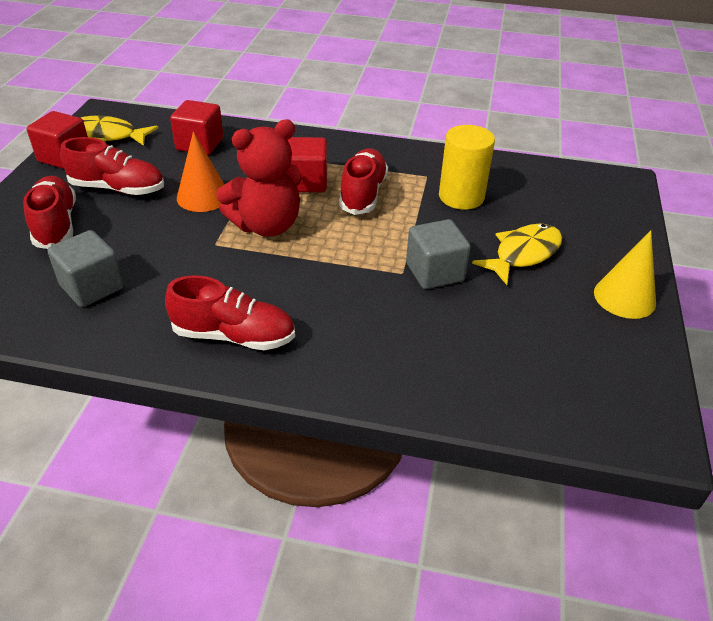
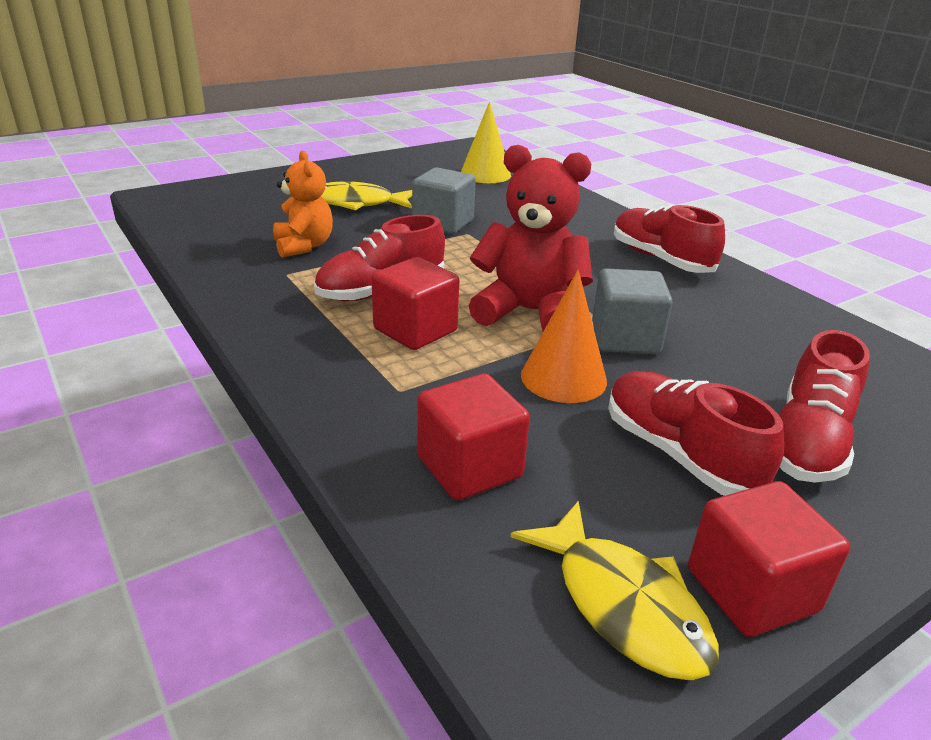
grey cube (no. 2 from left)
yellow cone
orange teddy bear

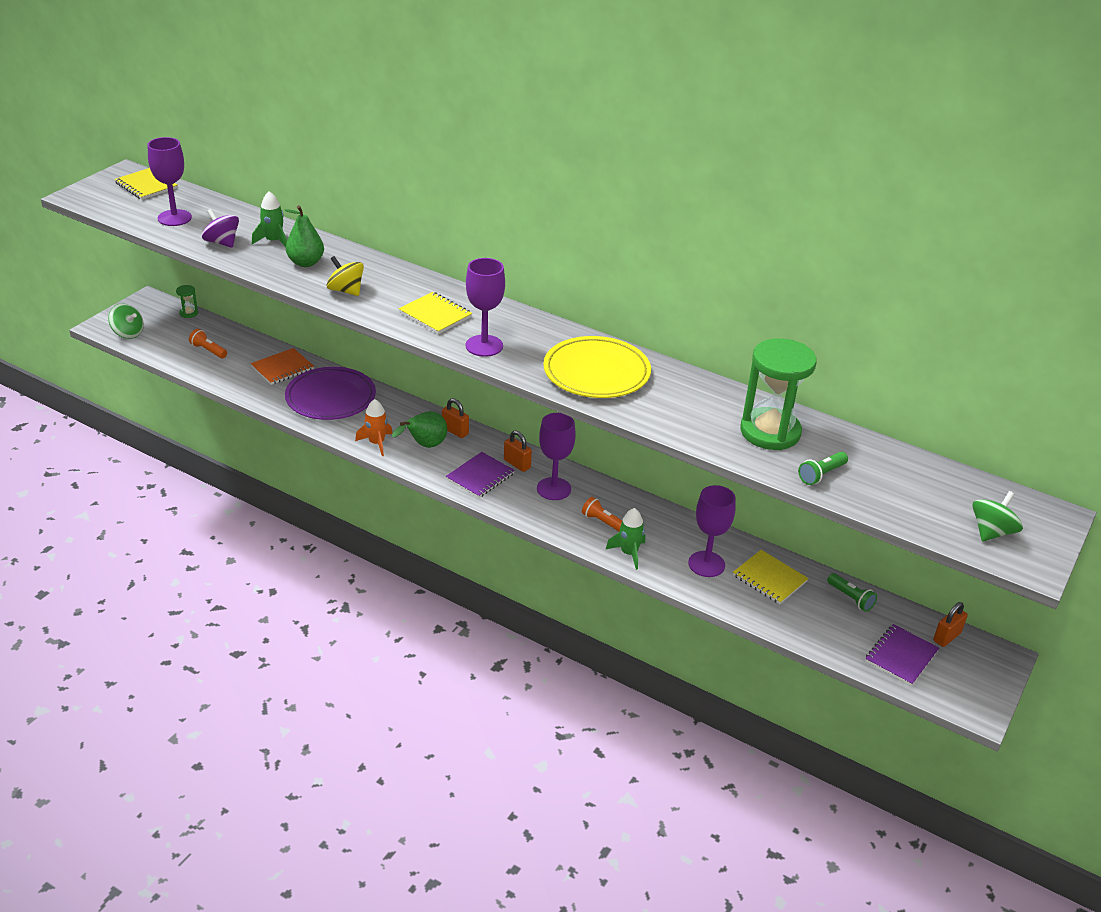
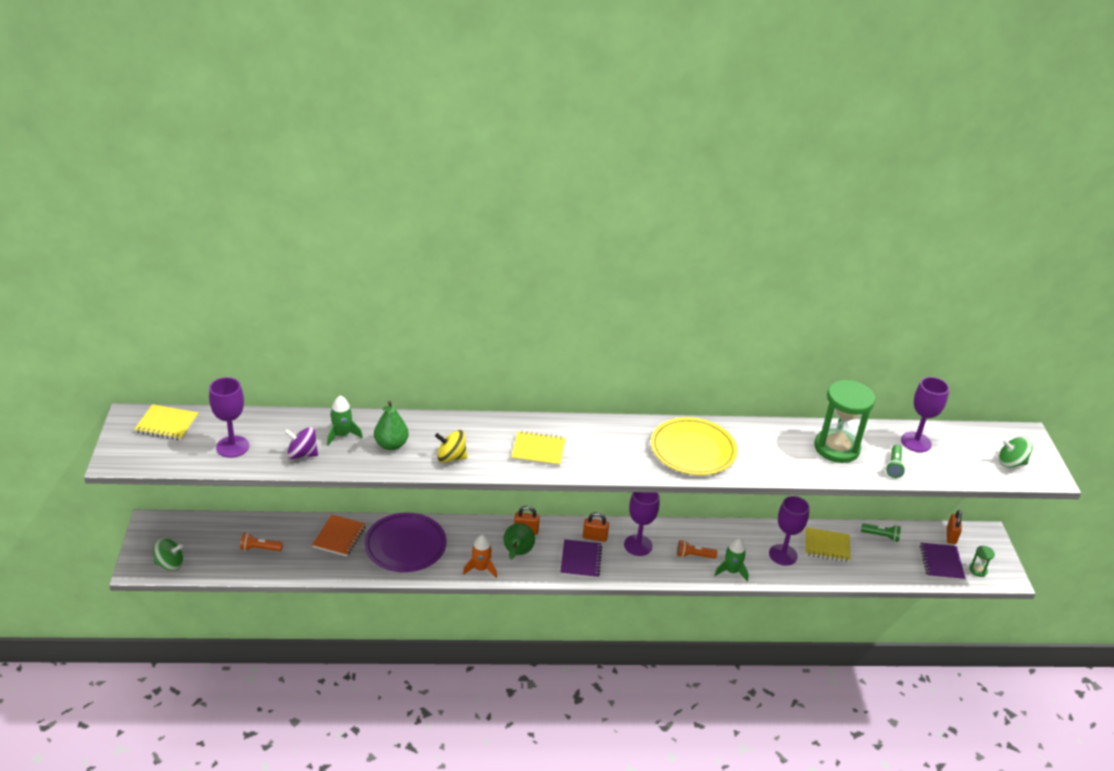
green hourglass (no. 2 from left)
purple goblet (no. 4 from left)
green spinning top (no. 2 from left)

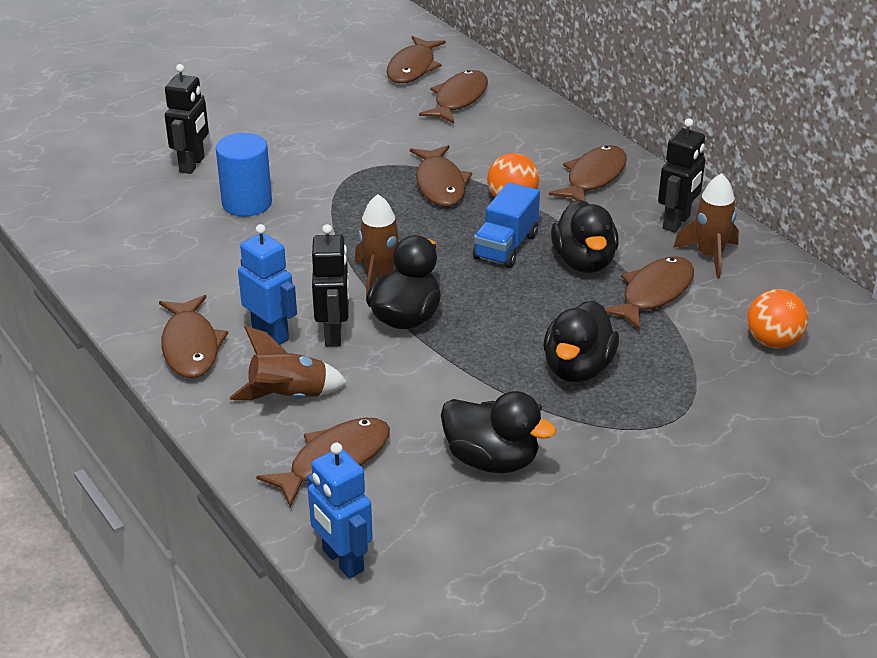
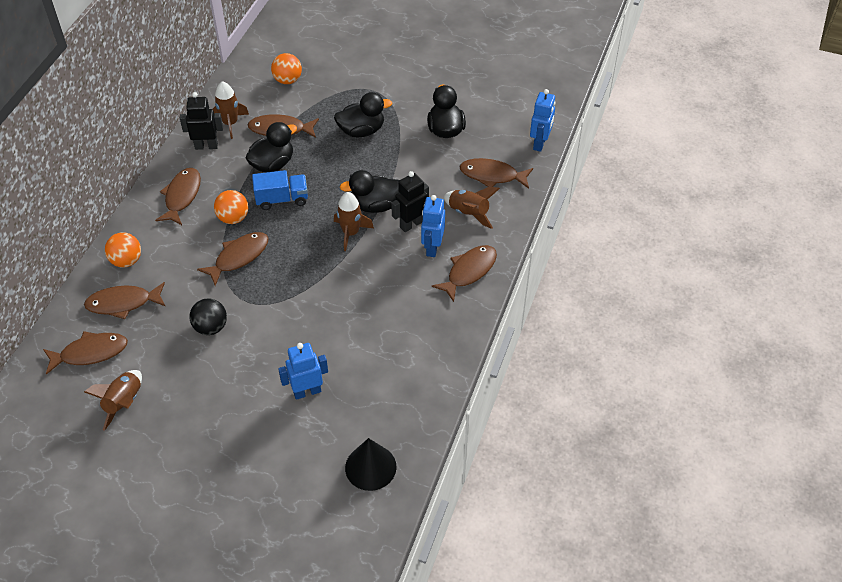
blue cylinder
brown rocket (no. 1 from left)
orange ball (no. 1 from left)
black ball
black cone
blue robot (no. 1 from left)
brown fish (no. 3 from left)

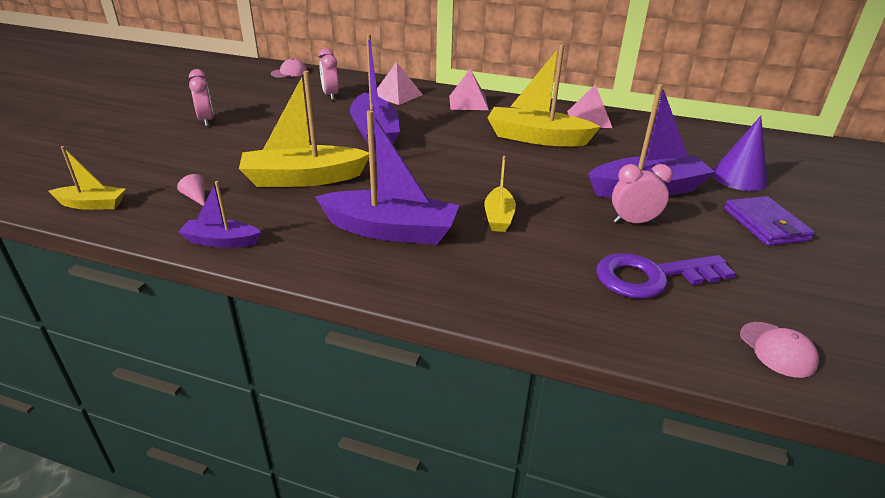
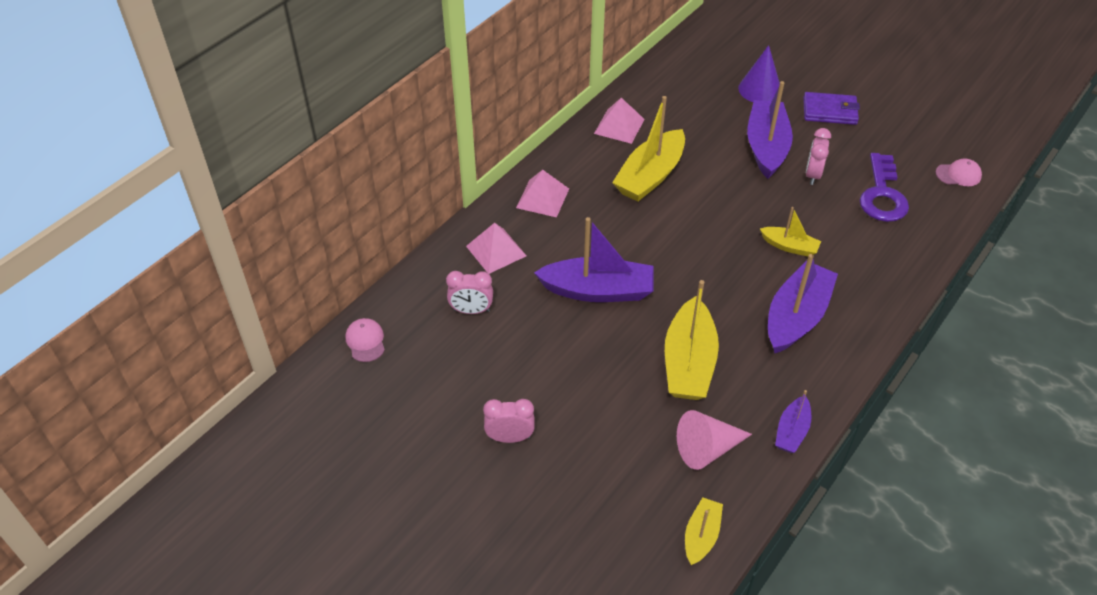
pink cone

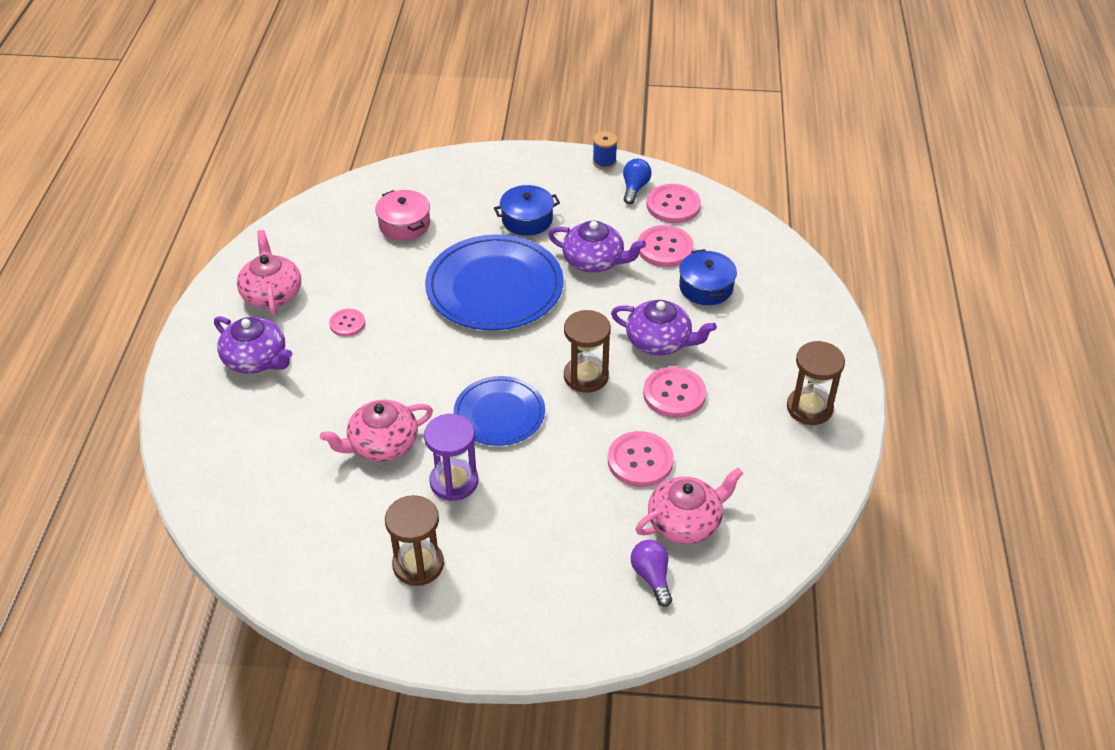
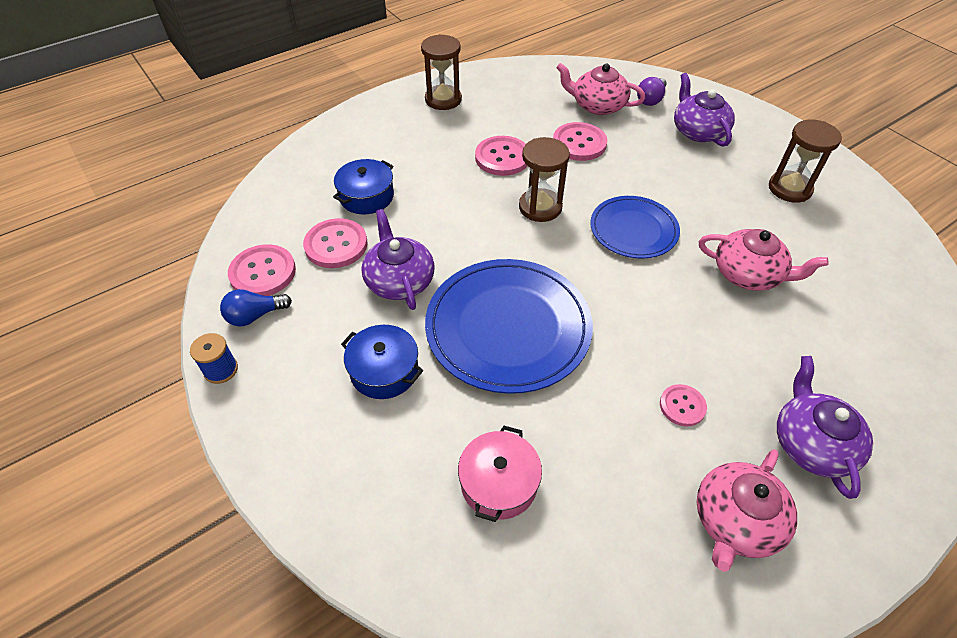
purple hourglass
purple teapot (no. 2 from left)

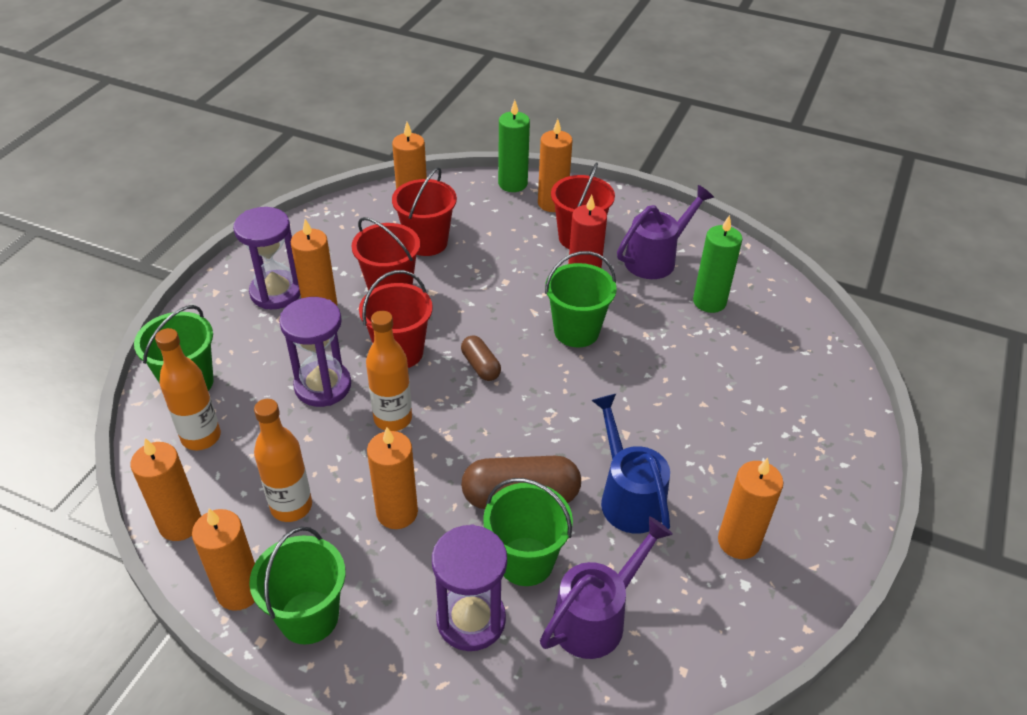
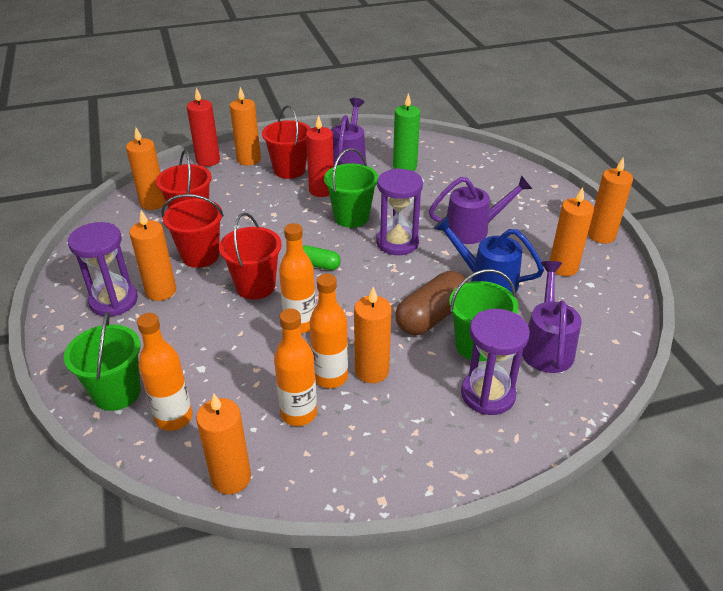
green bucket (no. 2 from left in the first image)
orange bottle (no. 4 from left)
purple watering can (no. 2 from left)
orange candle (no. 7 from left)
purple hourglass (no. 2 from left)
green capsule
red candle (no. 1 from left)

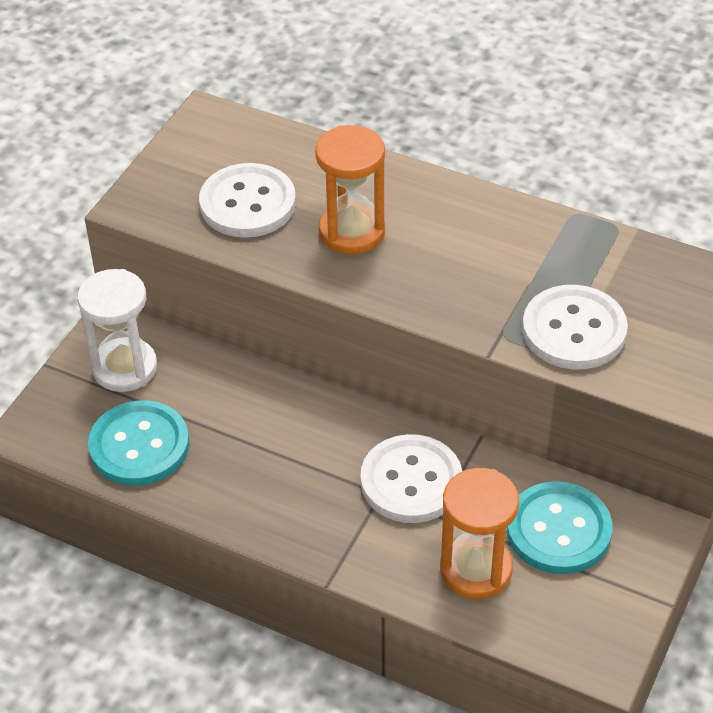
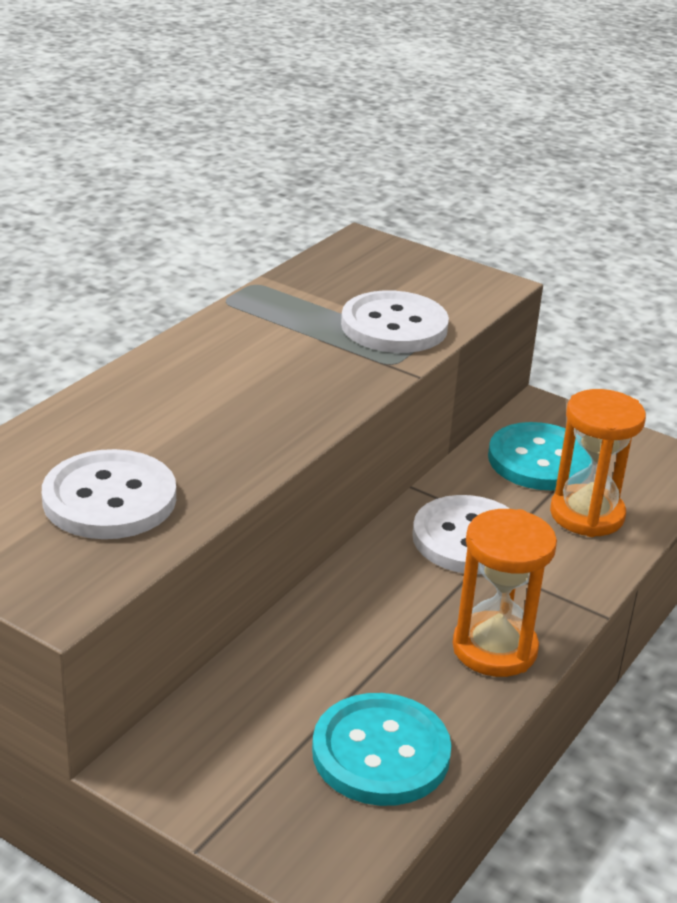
white hourglass
orange hourglass (no. 1 from left)

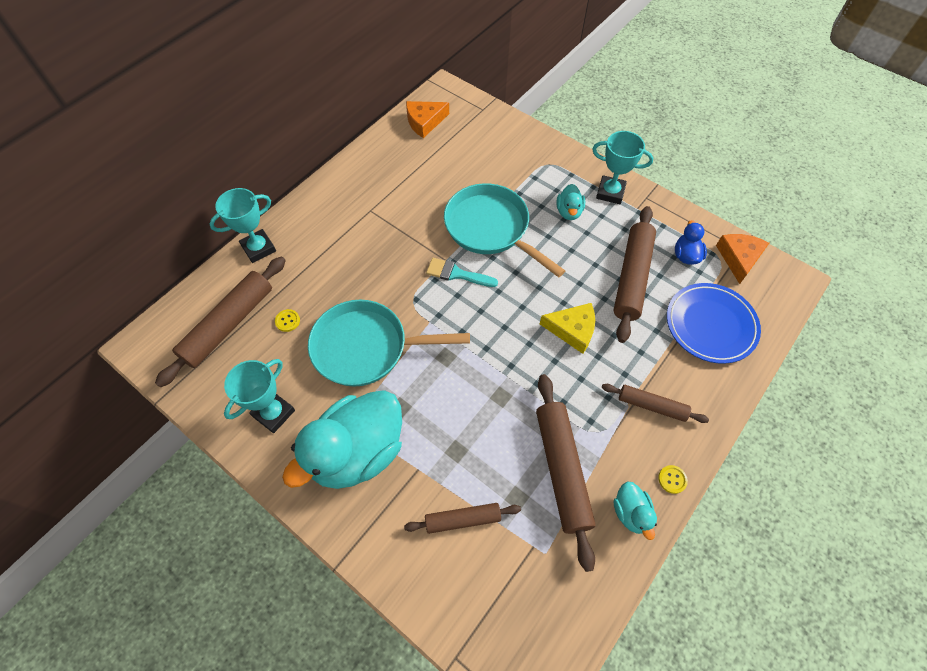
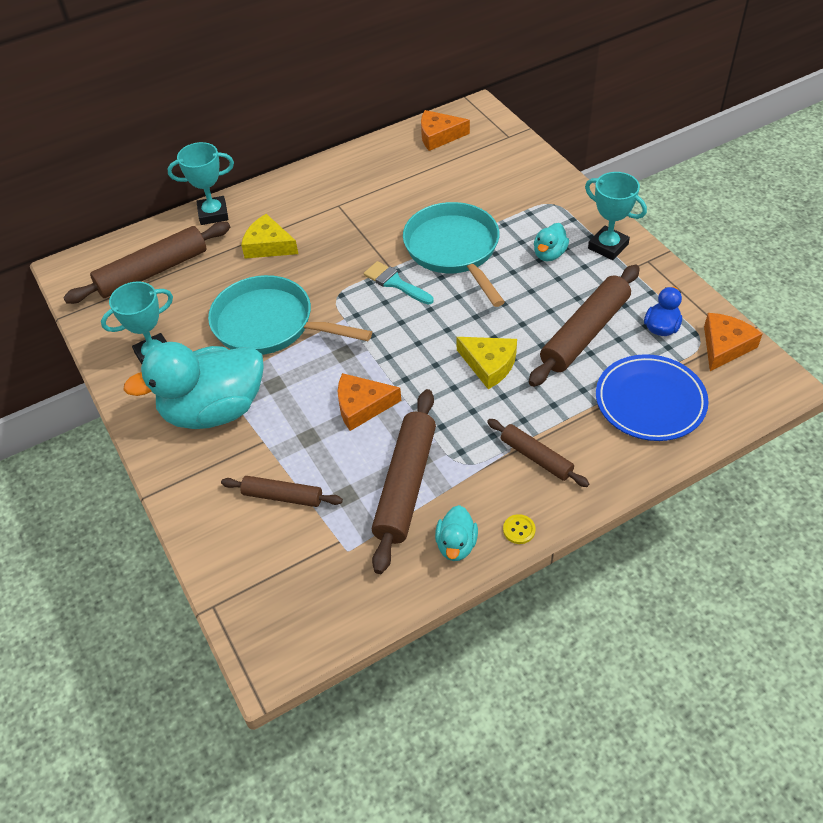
yellow button (no. 1 from left in the first image)
yellow cheese (no. 1 from left)
orange cheese (no. 1 from left)

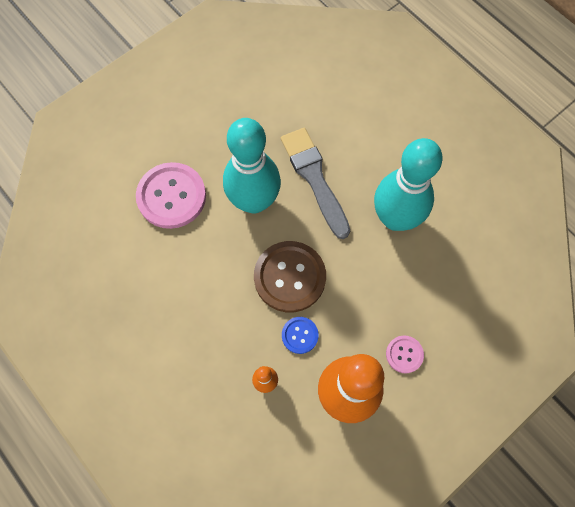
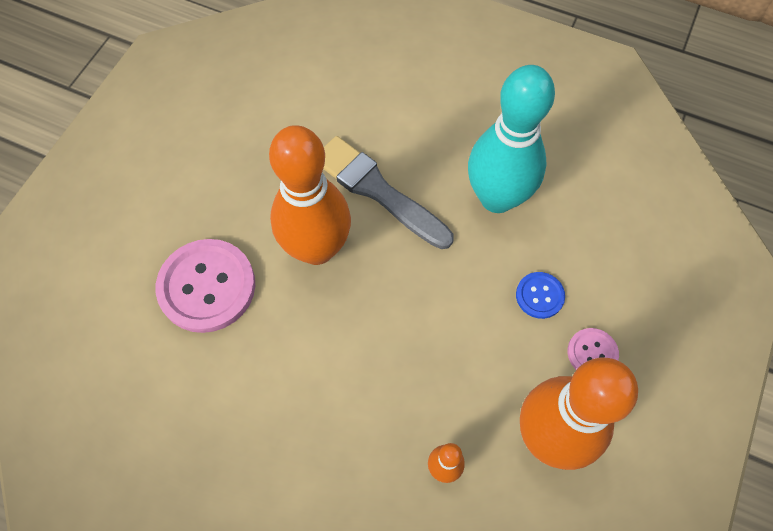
brown button
blue button
orange bowling pin (no. 1 from left)

